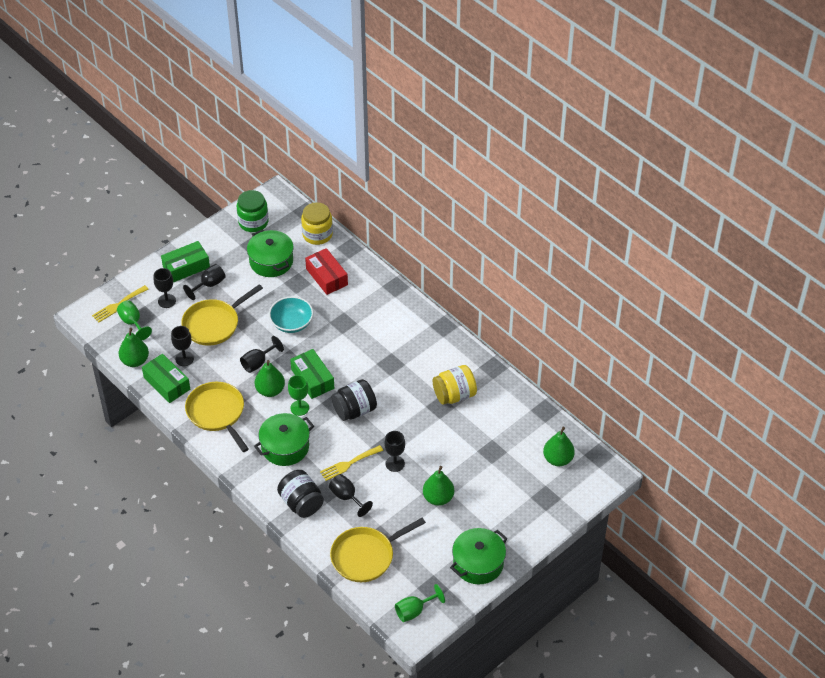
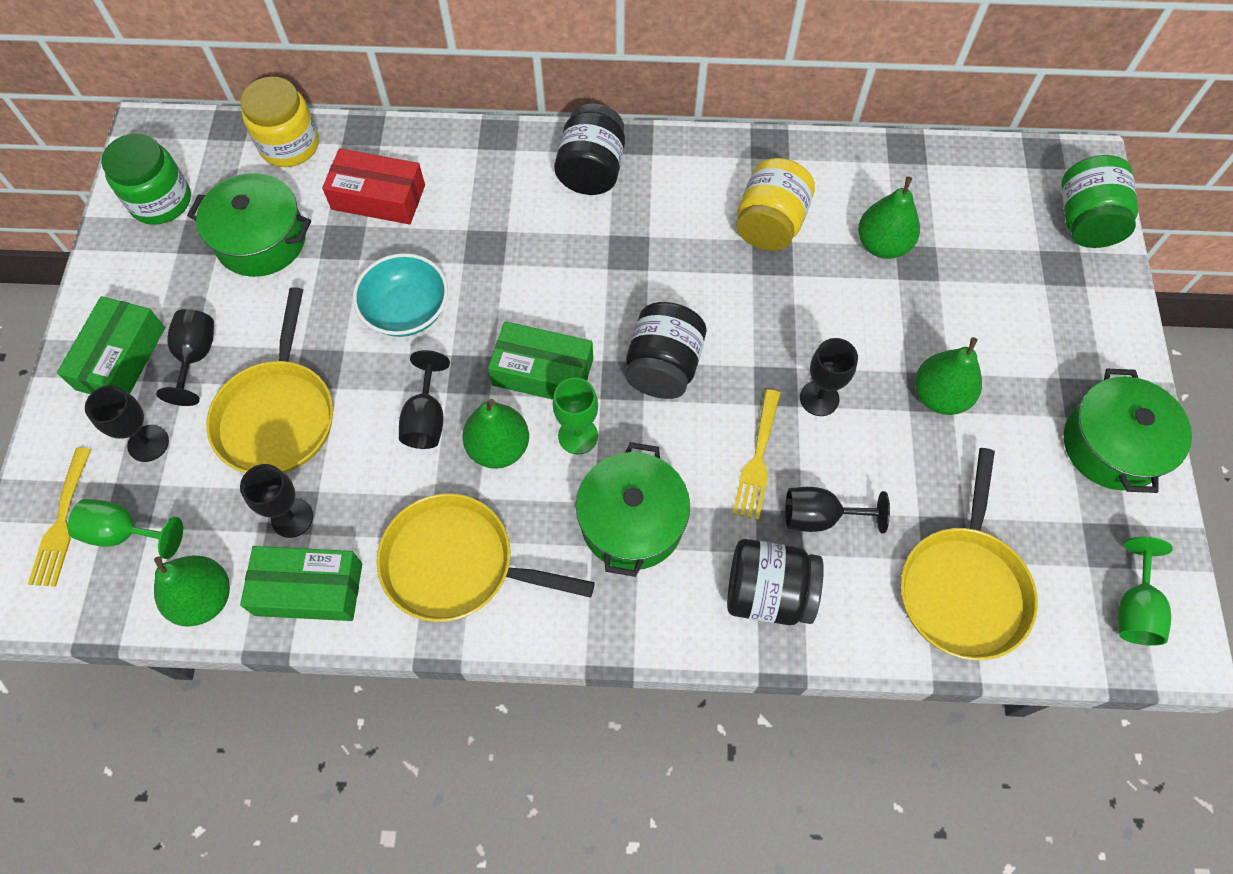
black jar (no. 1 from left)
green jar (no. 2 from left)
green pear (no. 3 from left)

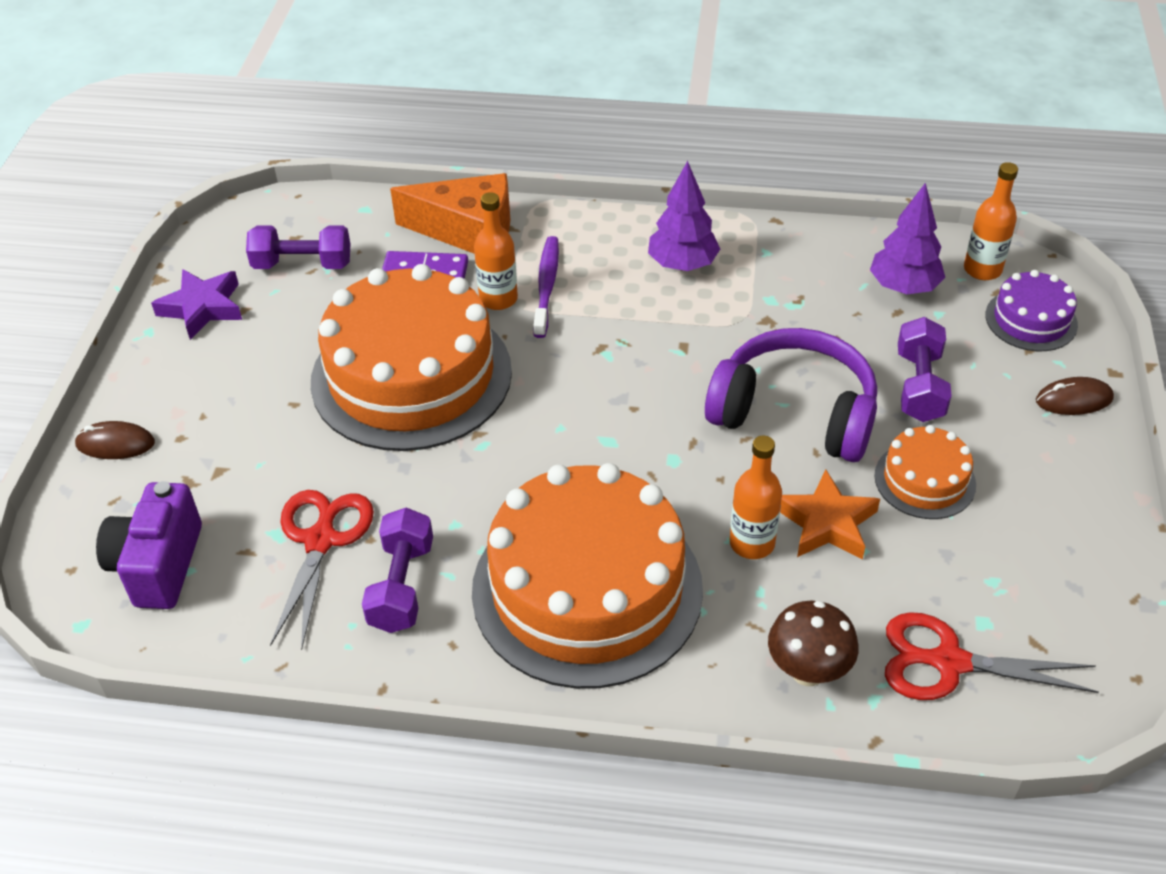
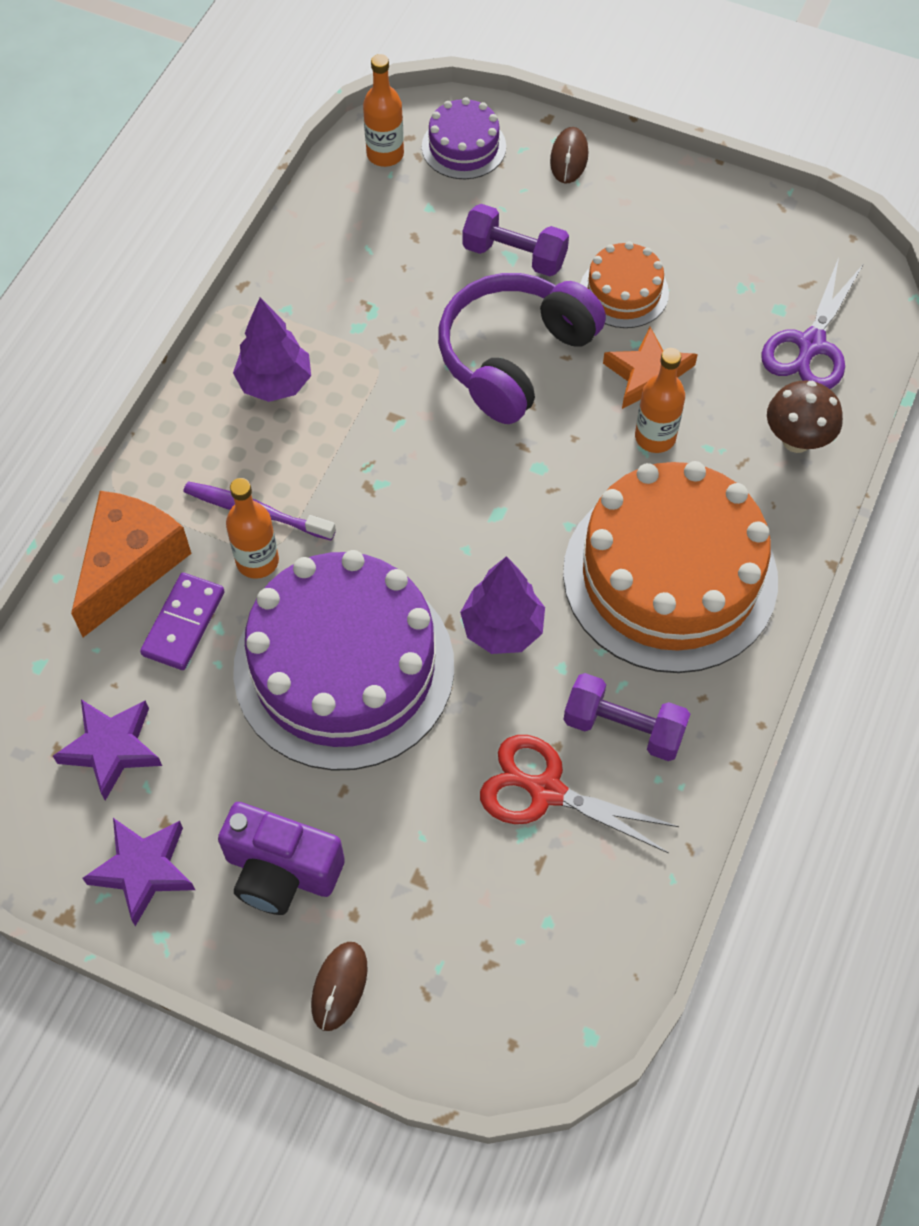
purple camera
purple tree (no. 2 from left)
purple star (no. 1 from left)
purple cake (no. 1 from left)
purple scissors

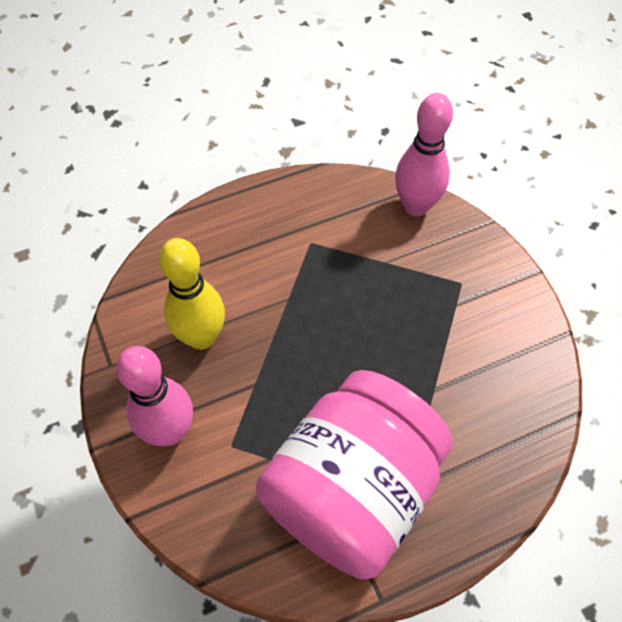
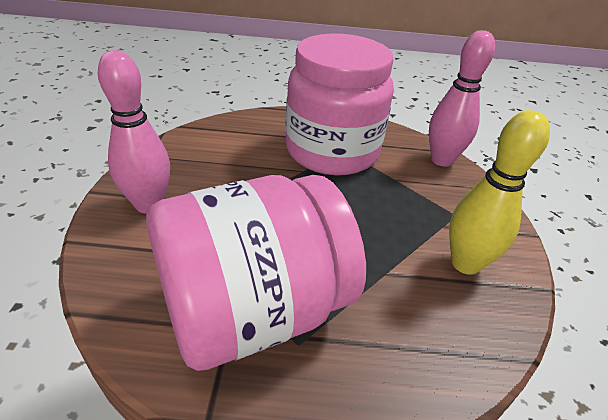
pink jar (no. 2 from left)
yellow bowling pin

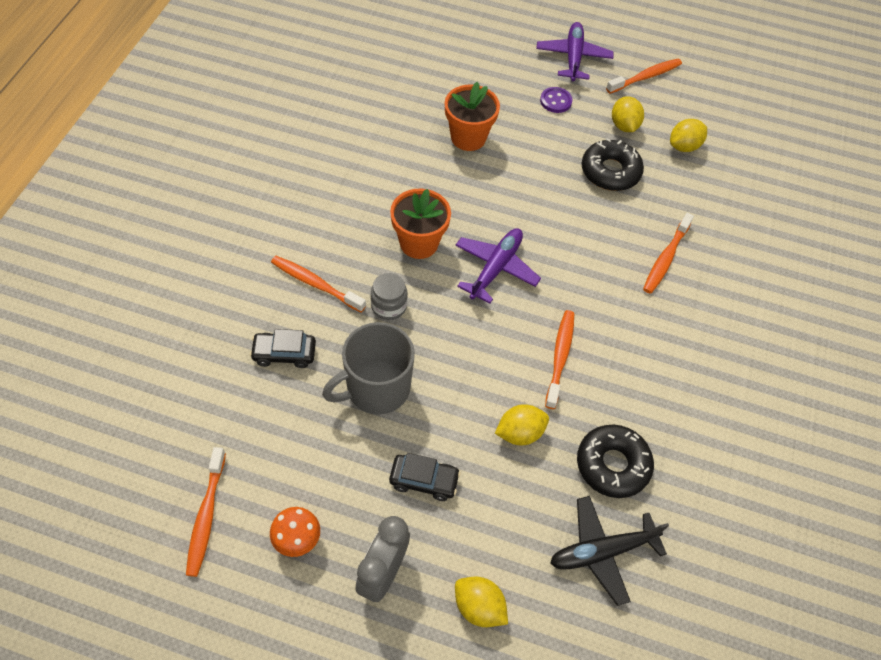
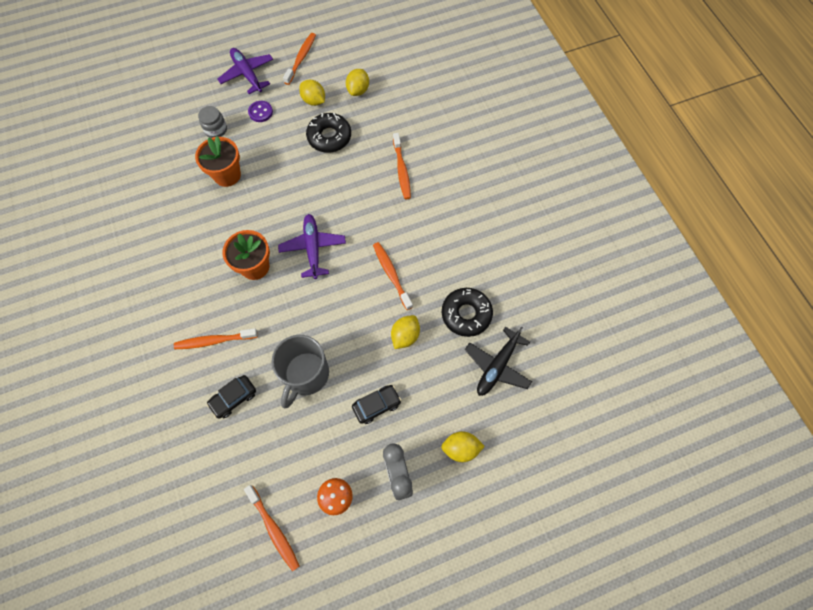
grey jar

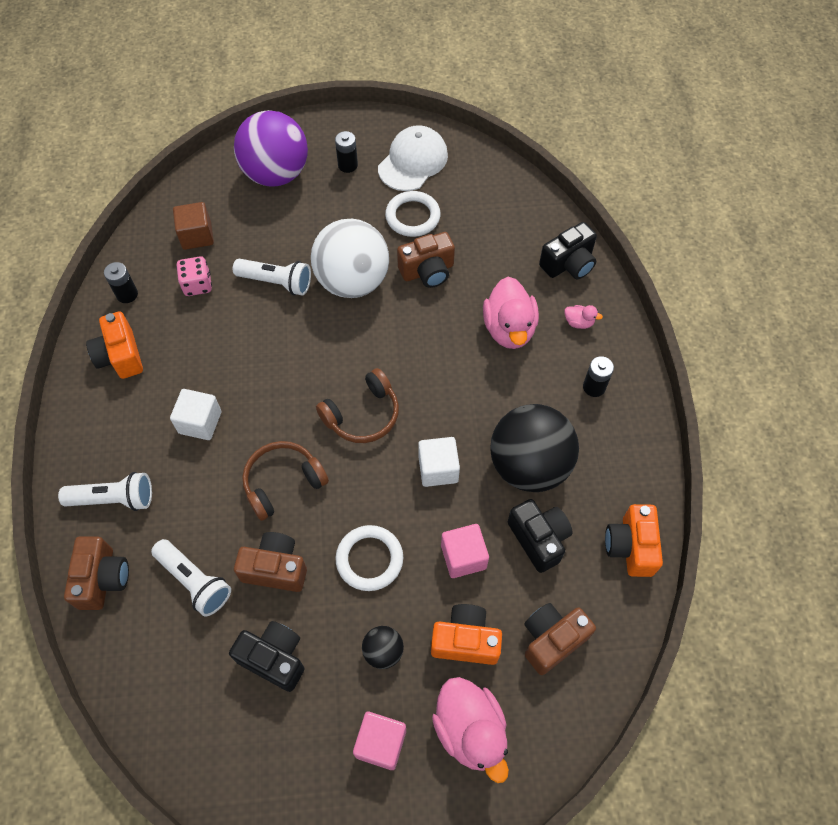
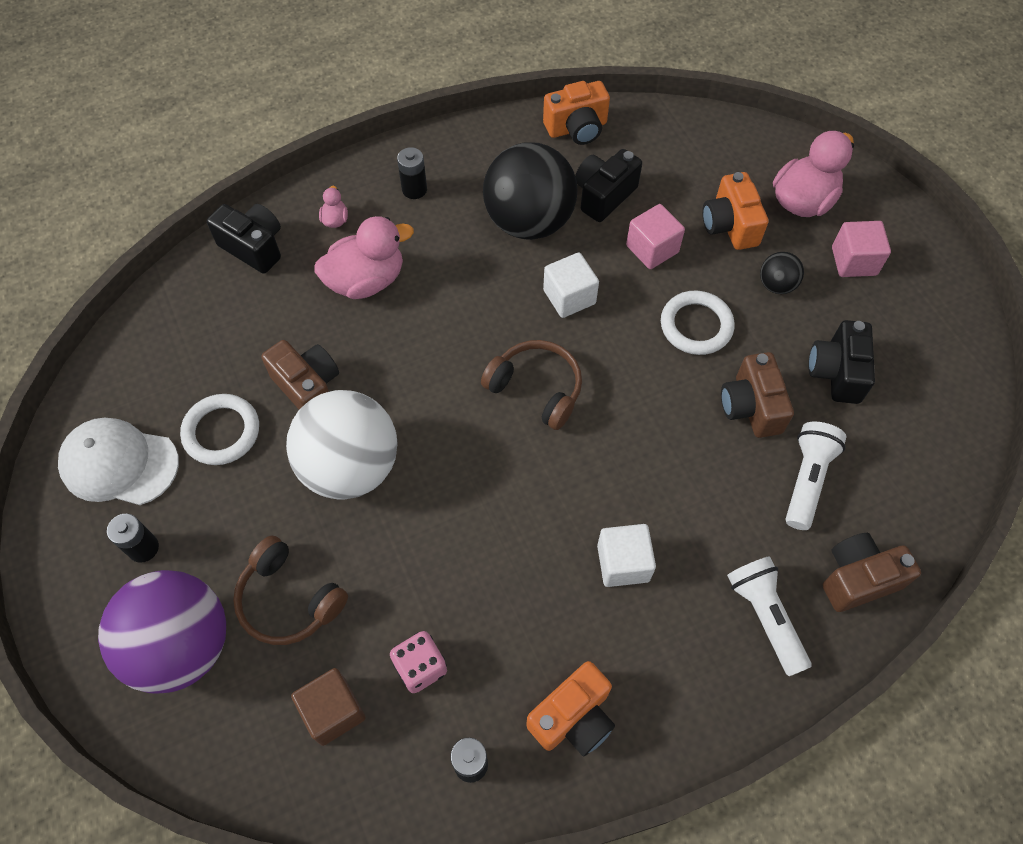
white flashlight (no. 3 from left in the first image)
brown camera (no. 4 from left in the first image)
brown headphones (no. 1 from left)

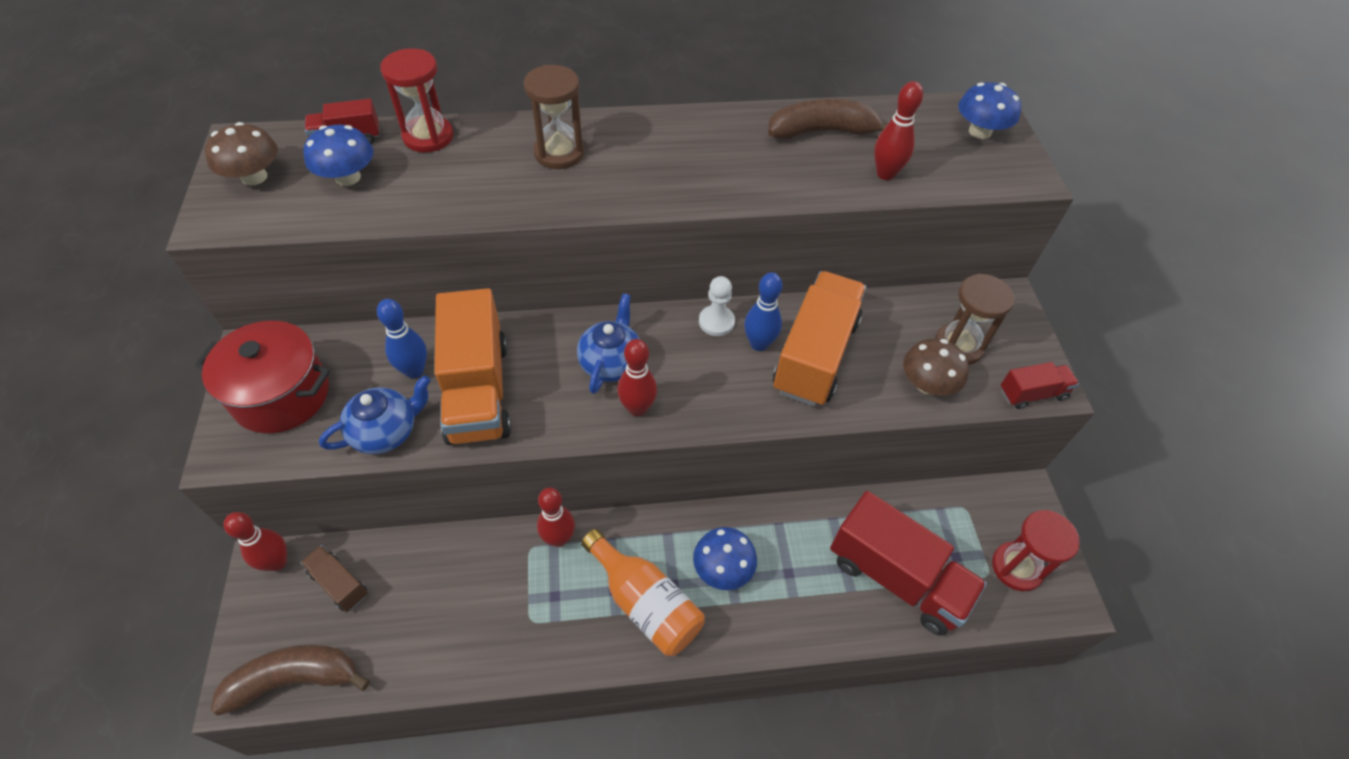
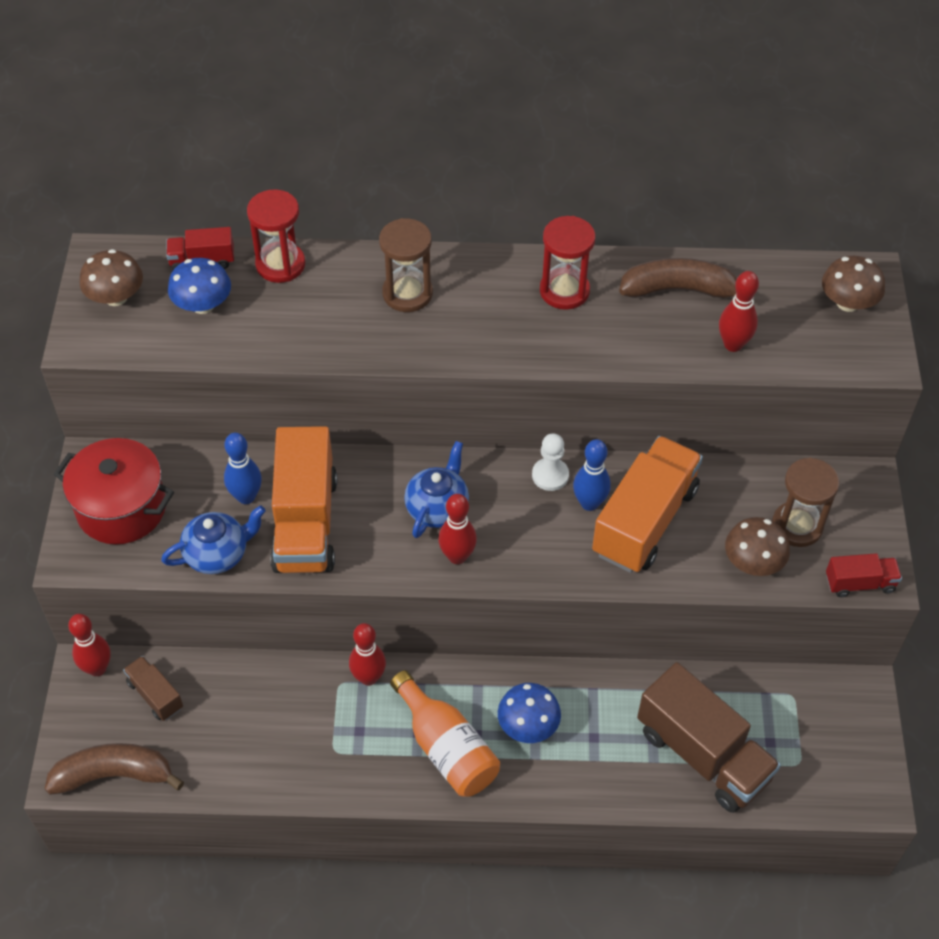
red hourglass (no. 2 from left)
brown truck (no. 2 from left)
brown mushroom (no. 3 from left)

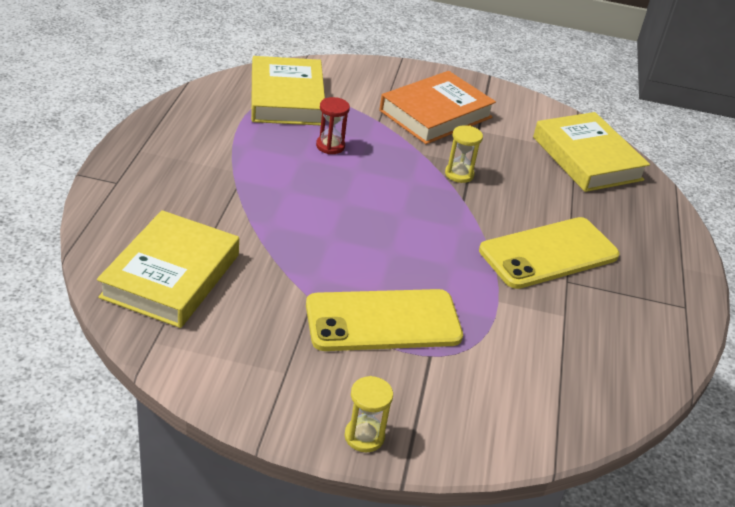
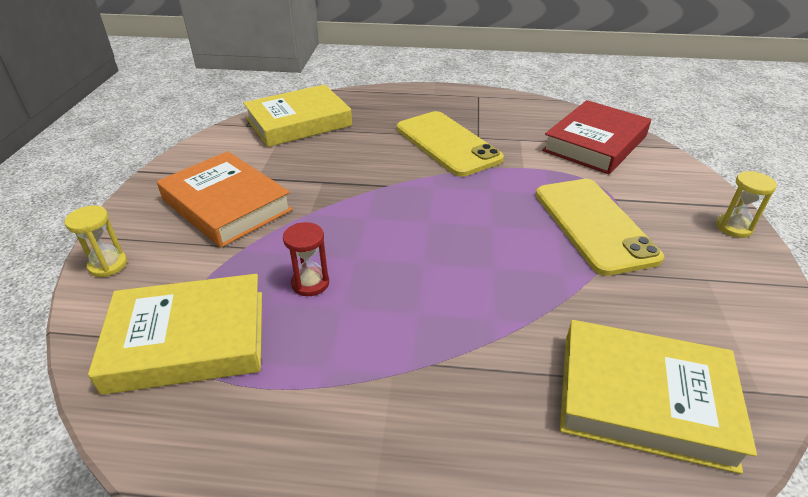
red book
yellow hourglass (no. 1 from left)

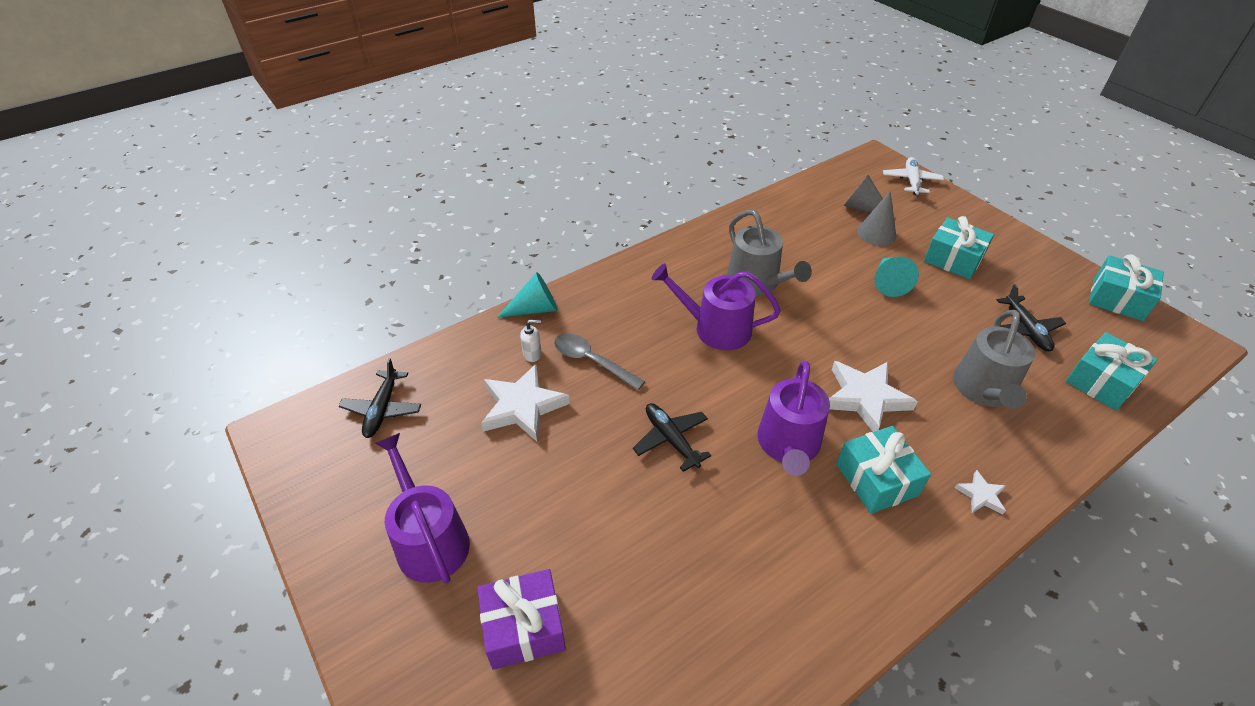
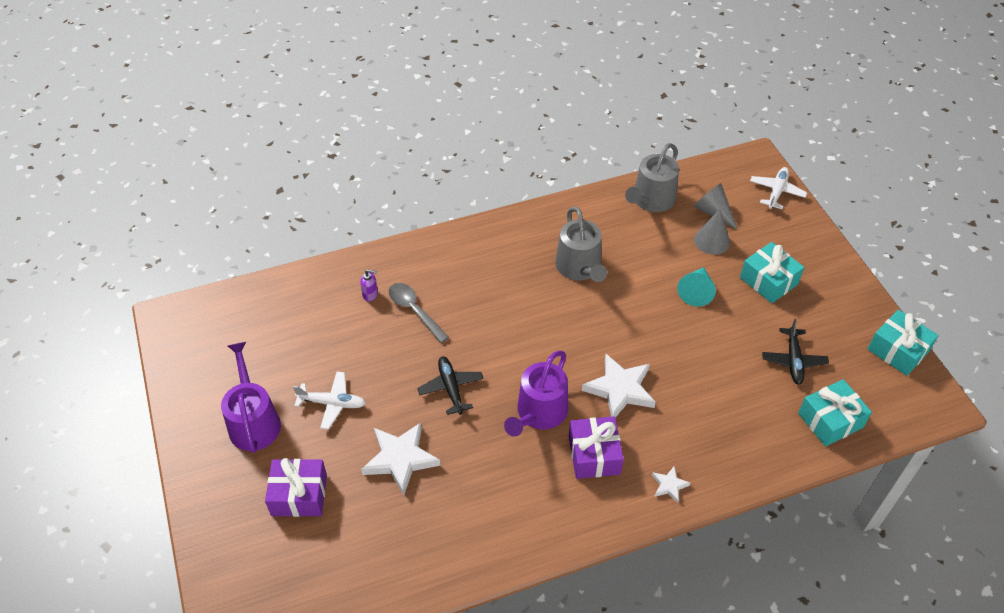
black plane (no. 1 from left in the first image)
turquoise cone (no. 1 from left in the first image)
purple watering can (no. 2 from left in the first image)
white plane (no. 1 from left)
white star (no. 1 from left)
grey watering can (no. 2 from left)
purple soap dispenser
purple gift (no. 2 from left)

